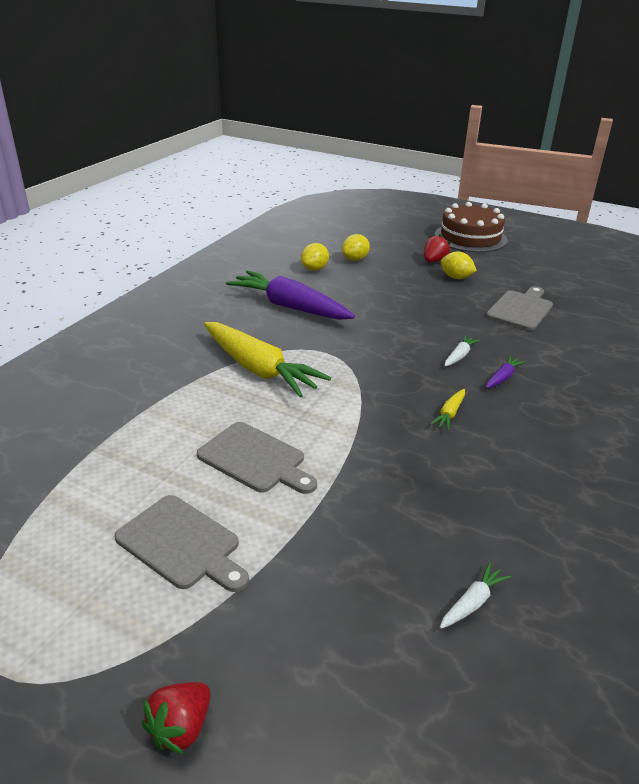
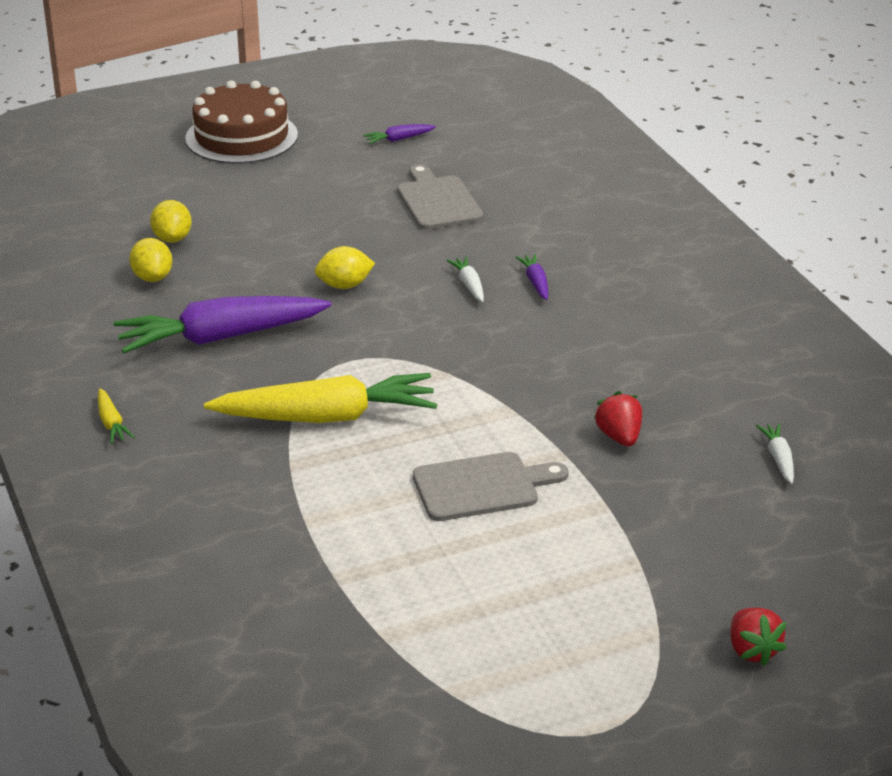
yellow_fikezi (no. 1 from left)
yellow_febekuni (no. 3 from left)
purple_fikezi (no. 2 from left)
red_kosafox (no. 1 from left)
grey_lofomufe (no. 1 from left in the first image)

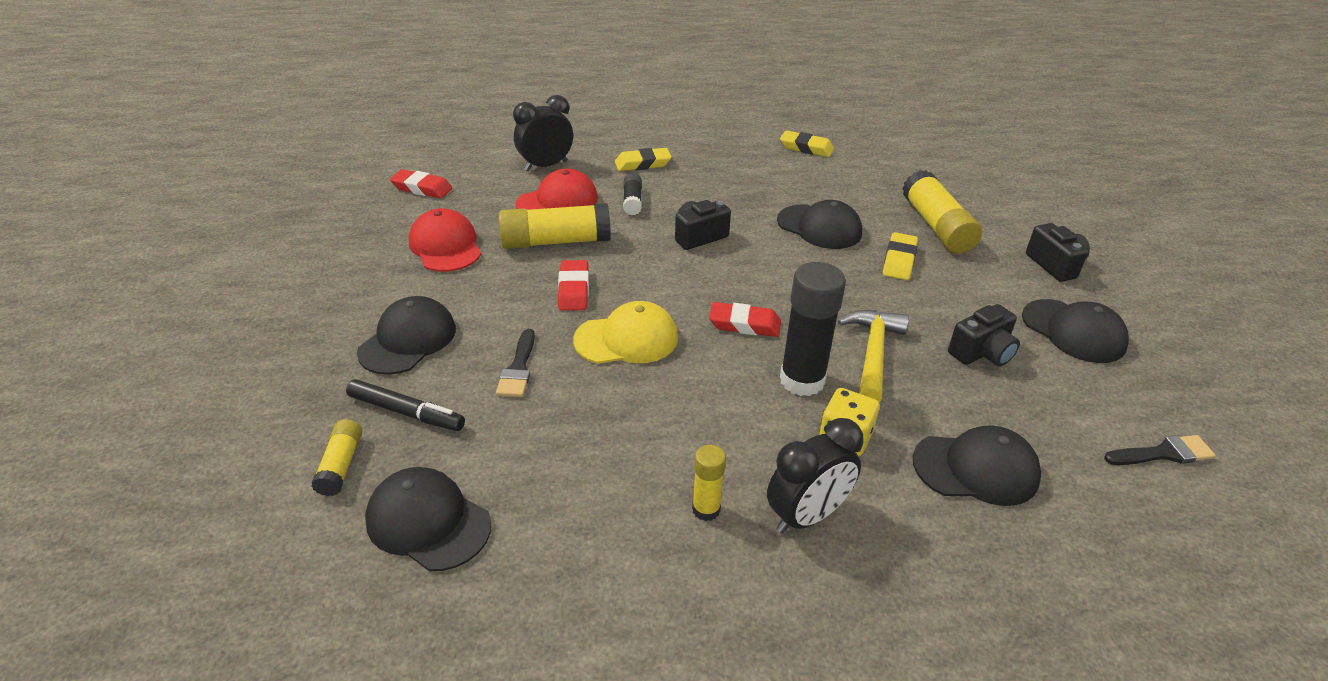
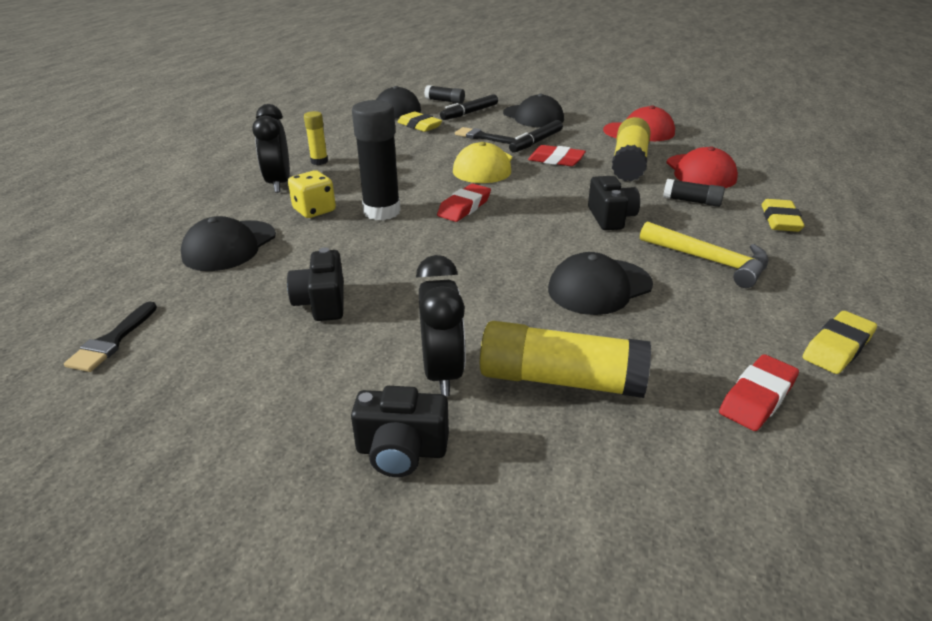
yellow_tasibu (no. 1 from left)
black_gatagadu (no. 2 from left)
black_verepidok (no. 2 from left)
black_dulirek (no. 2 from left)
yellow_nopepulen
red_tasibu (no. 3 from left)
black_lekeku (no. 5 from left in the first image)

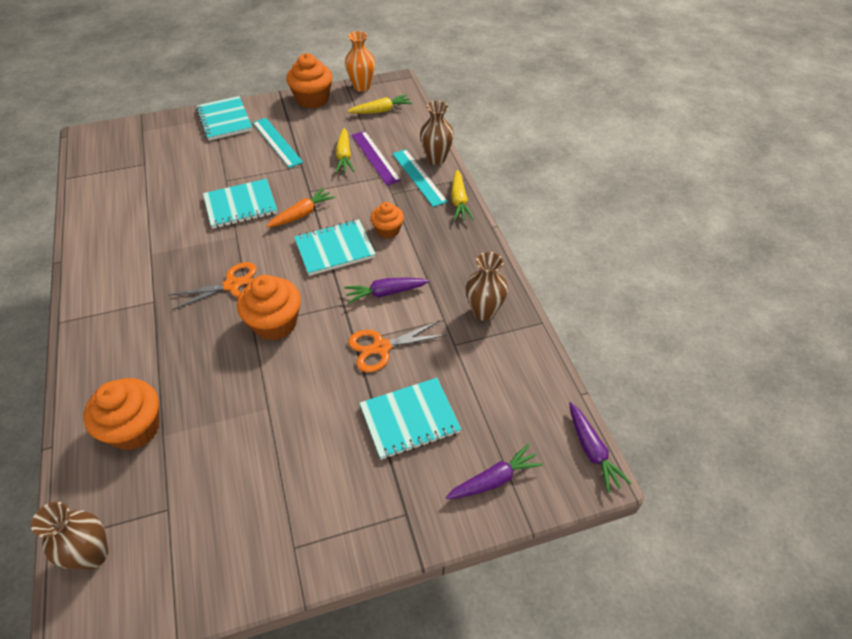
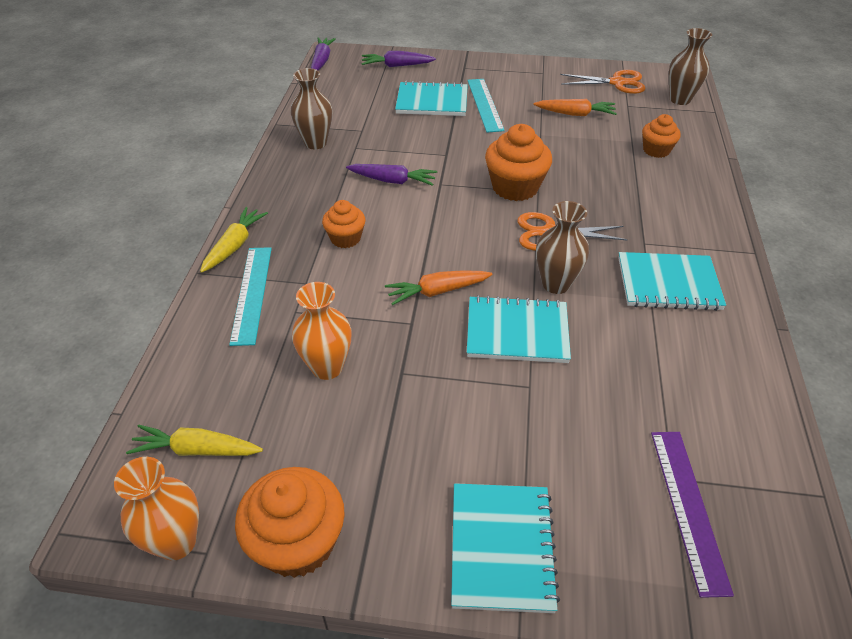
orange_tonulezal (no. 2 from left)
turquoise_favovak (no. 2 from left)
orange_fikezi (no. 2 from left)
brown_tonulezal (no. 2 from left)
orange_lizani (no. 2 from left)
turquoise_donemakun (no. 4 from left)
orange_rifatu (no. 4 from left)
purple_favovak

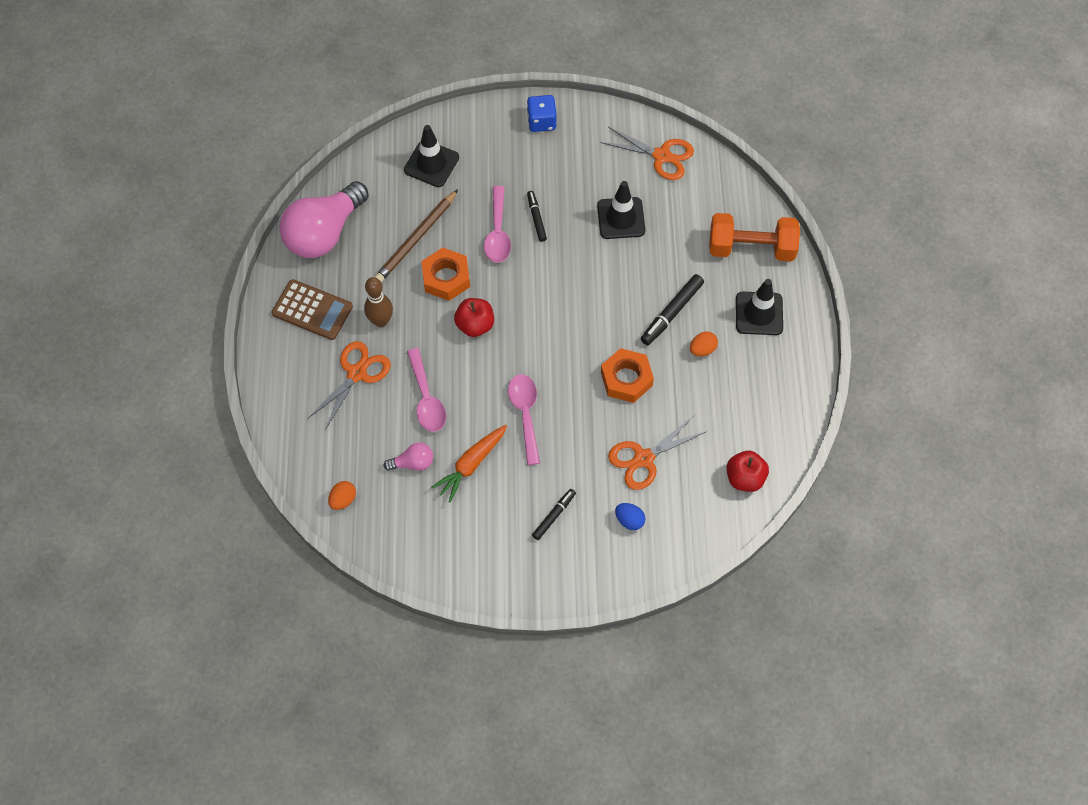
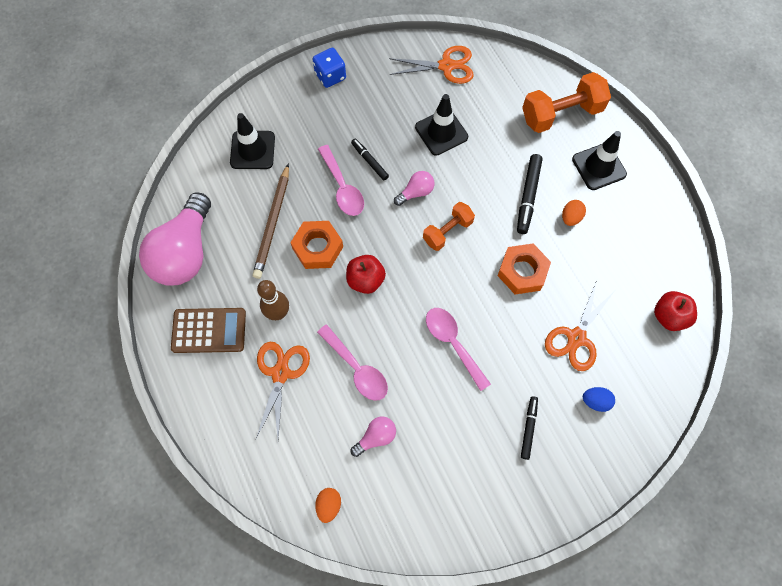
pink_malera (no. 3 from left)
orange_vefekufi (no. 1 from left)
orange_fikezi

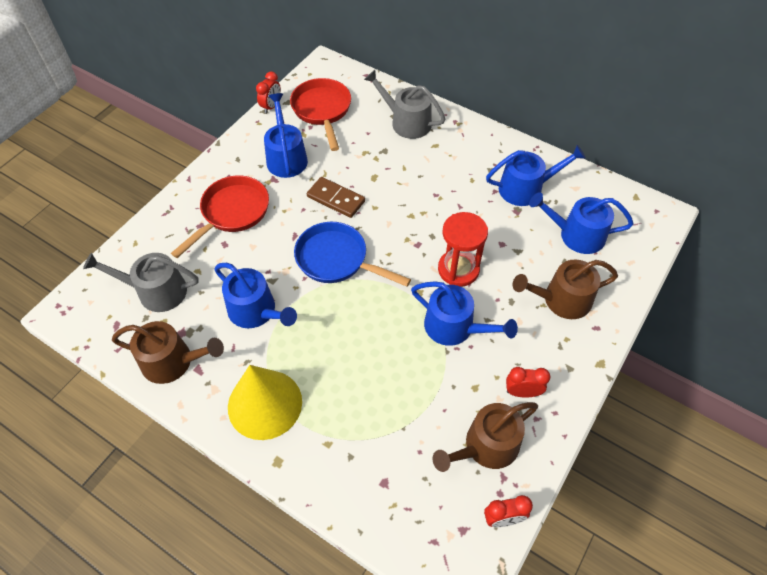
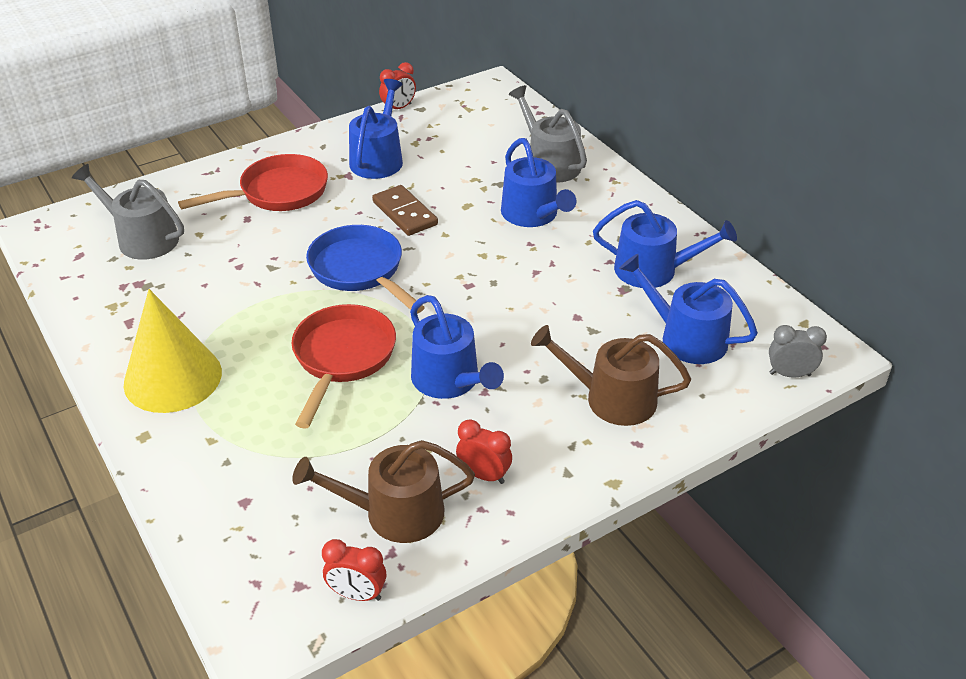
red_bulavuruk (no. 2 from left)
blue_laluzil (no. 3 from left)
grey_gatagadu
brown_laluzil (no. 1 from left in the first image)
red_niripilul

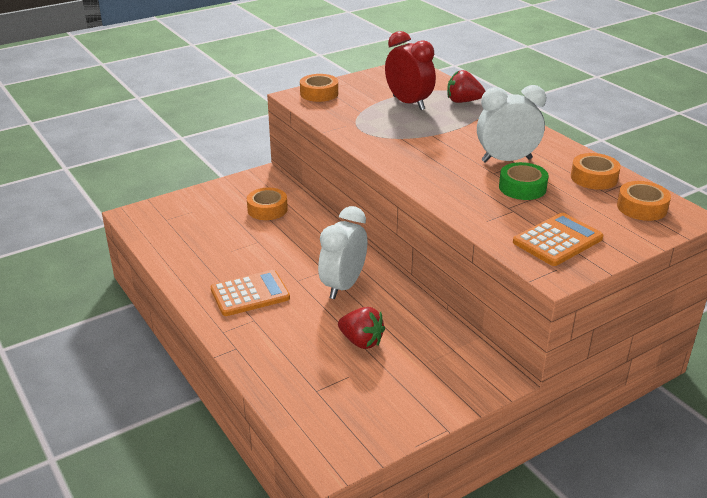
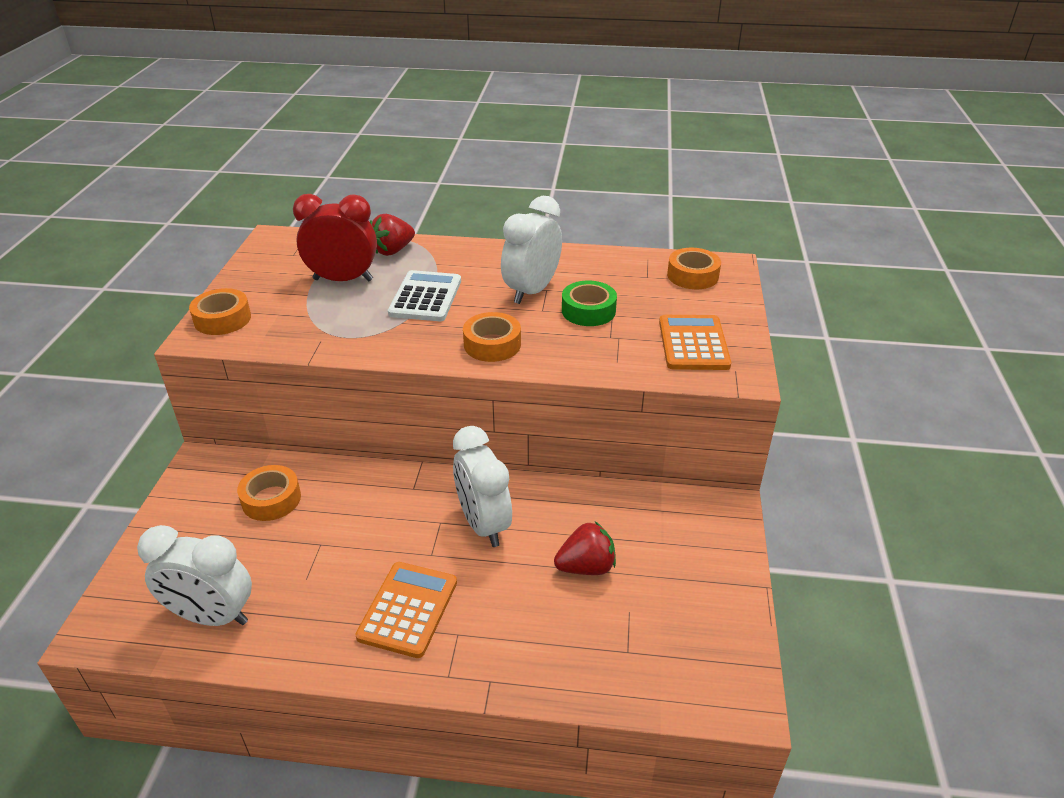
white_gatagadu (no. 1 from left)
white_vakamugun
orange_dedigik (no. 3 from left)

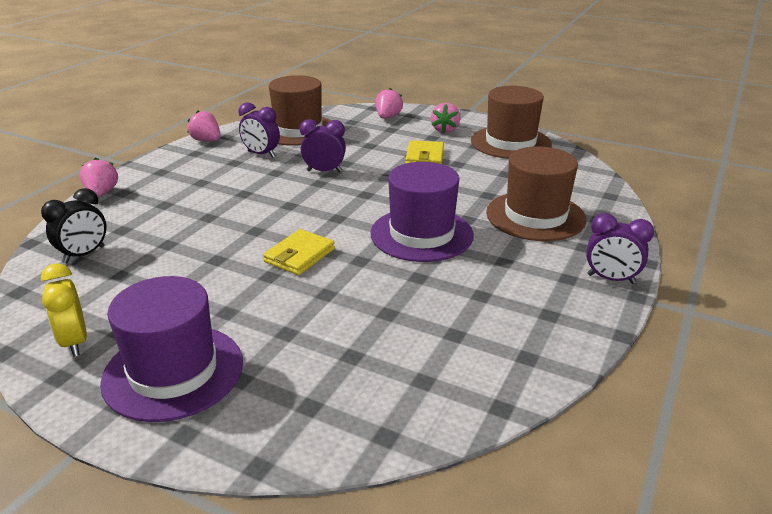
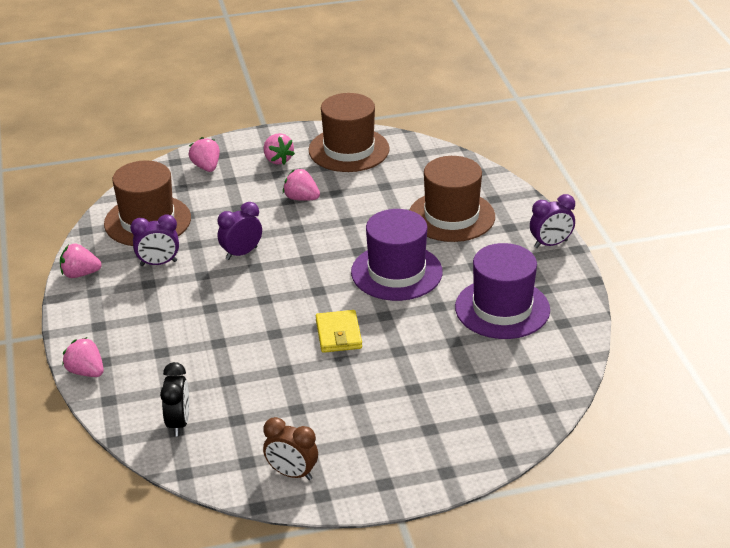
brown_gatagadu
pink_kosafox (no. 5 from left)
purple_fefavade (no. 2 from left)

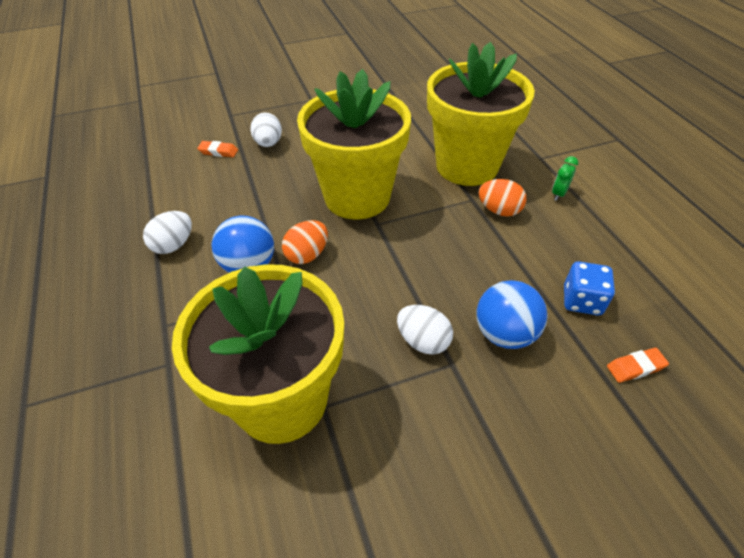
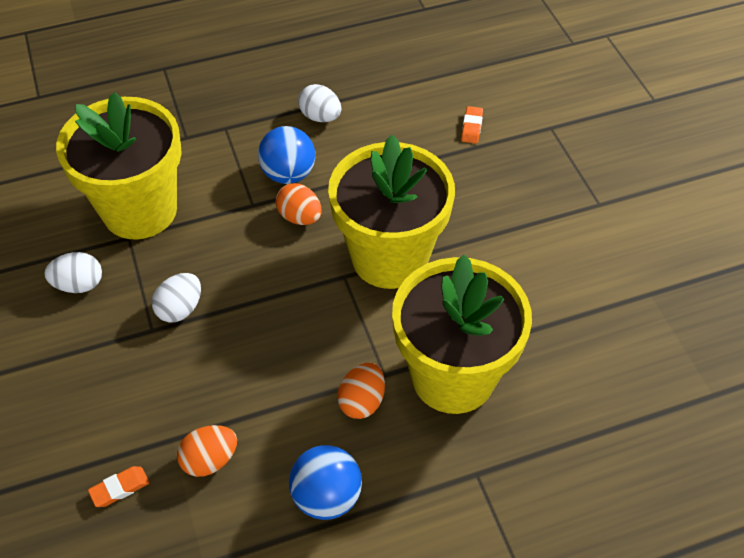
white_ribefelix (no. 1 from left)
orange_tasibu (no. 1 from left)
orange_ribefelix (no. 1 from left)
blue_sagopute (no. 2 from left)
green_gatagadu

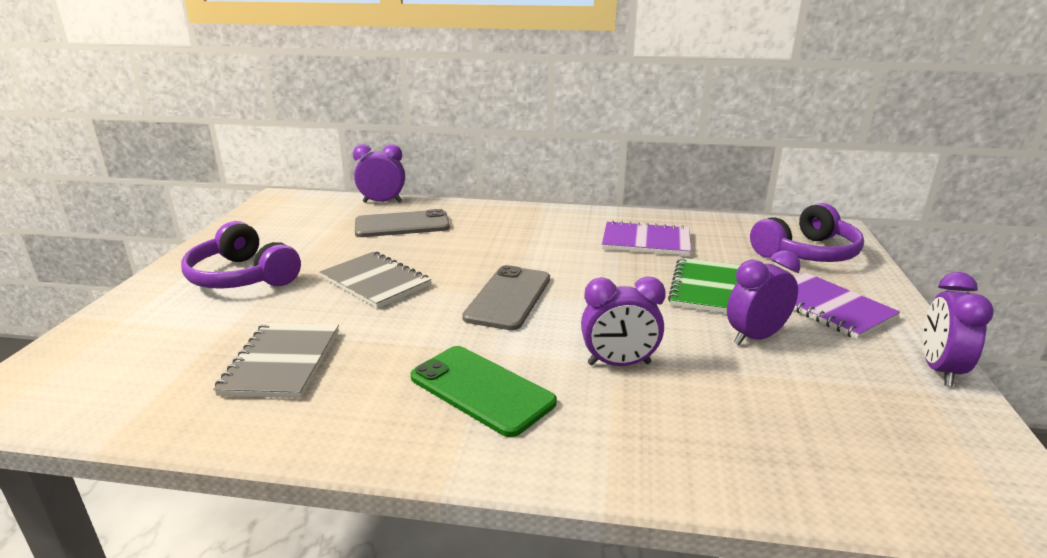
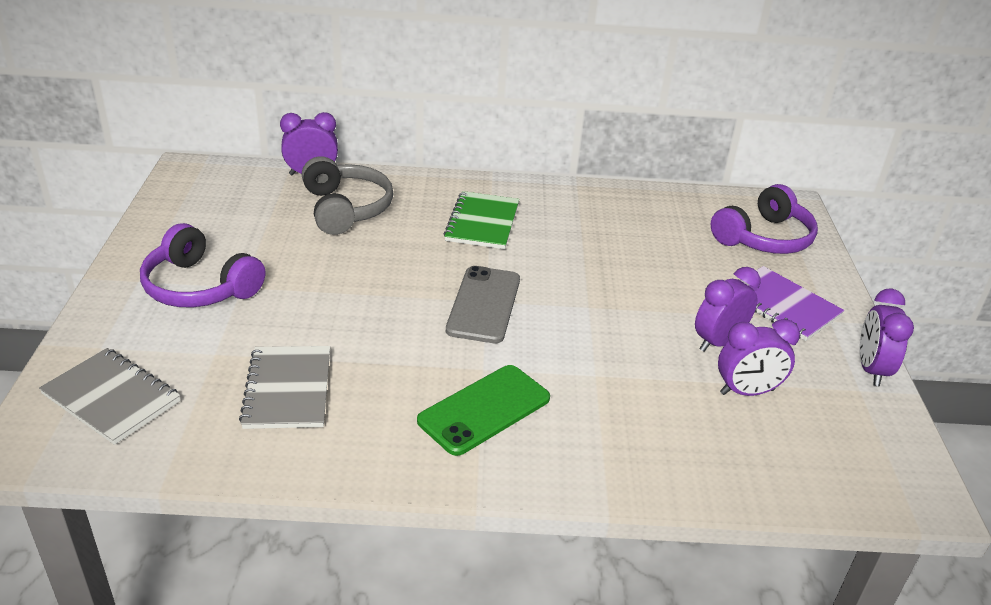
grey_donemakun (no. 1 from left)
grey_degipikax
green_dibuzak
green_donemakun
purple_gatagadu (no. 3 from left)
purple_donemakun (no. 1 from left in the first image)

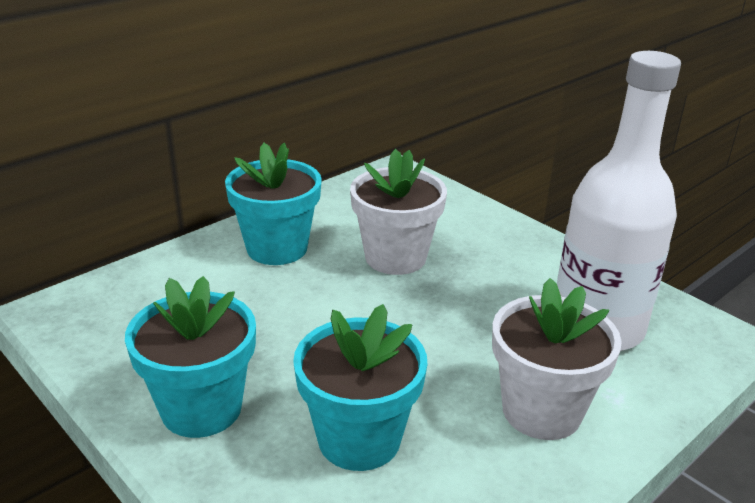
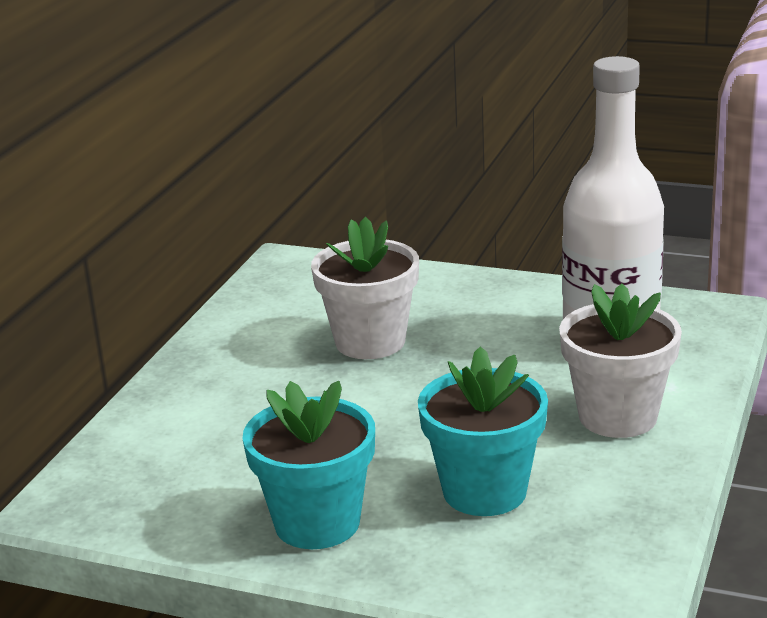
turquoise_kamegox (no. 2 from left in the first image)

